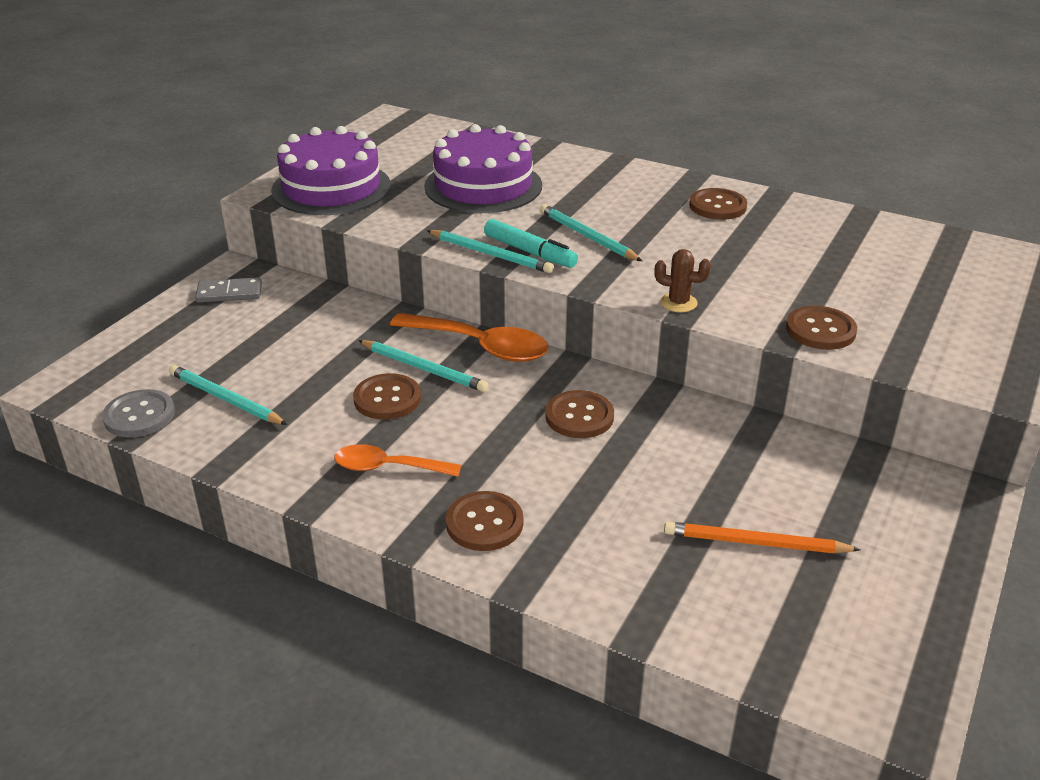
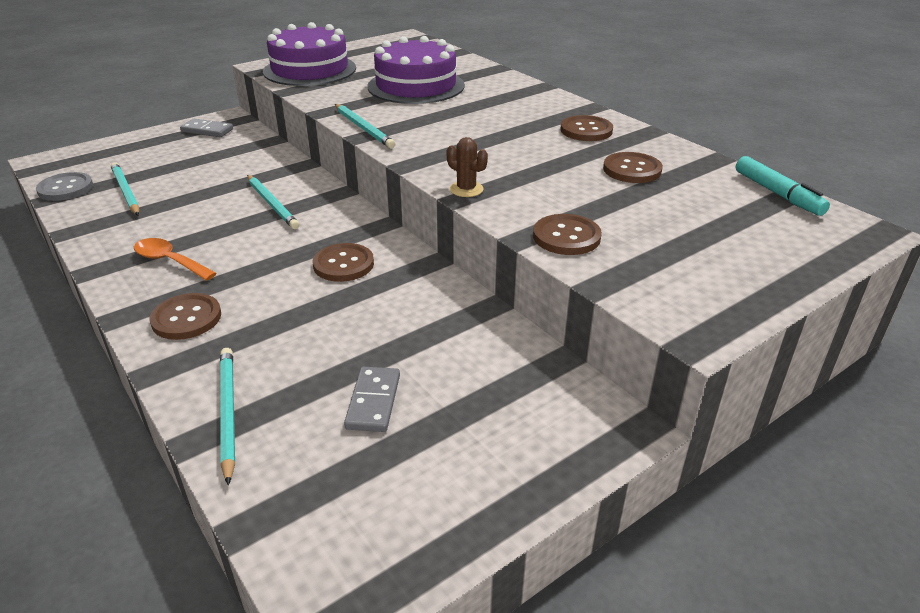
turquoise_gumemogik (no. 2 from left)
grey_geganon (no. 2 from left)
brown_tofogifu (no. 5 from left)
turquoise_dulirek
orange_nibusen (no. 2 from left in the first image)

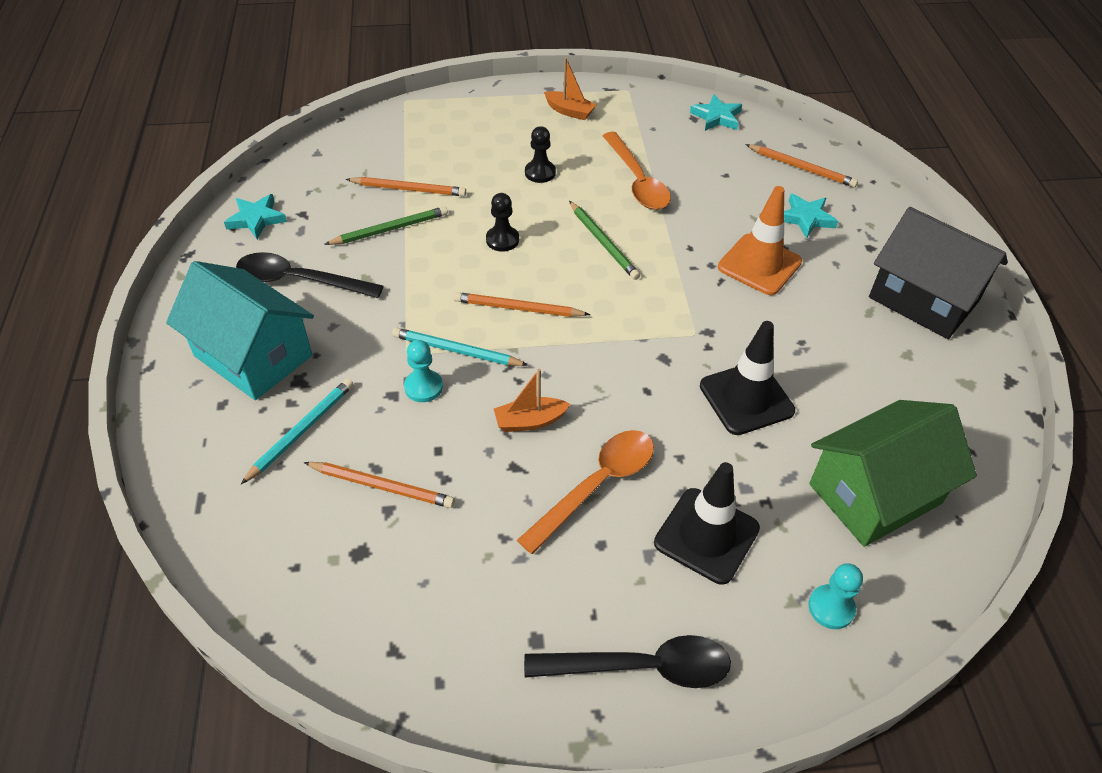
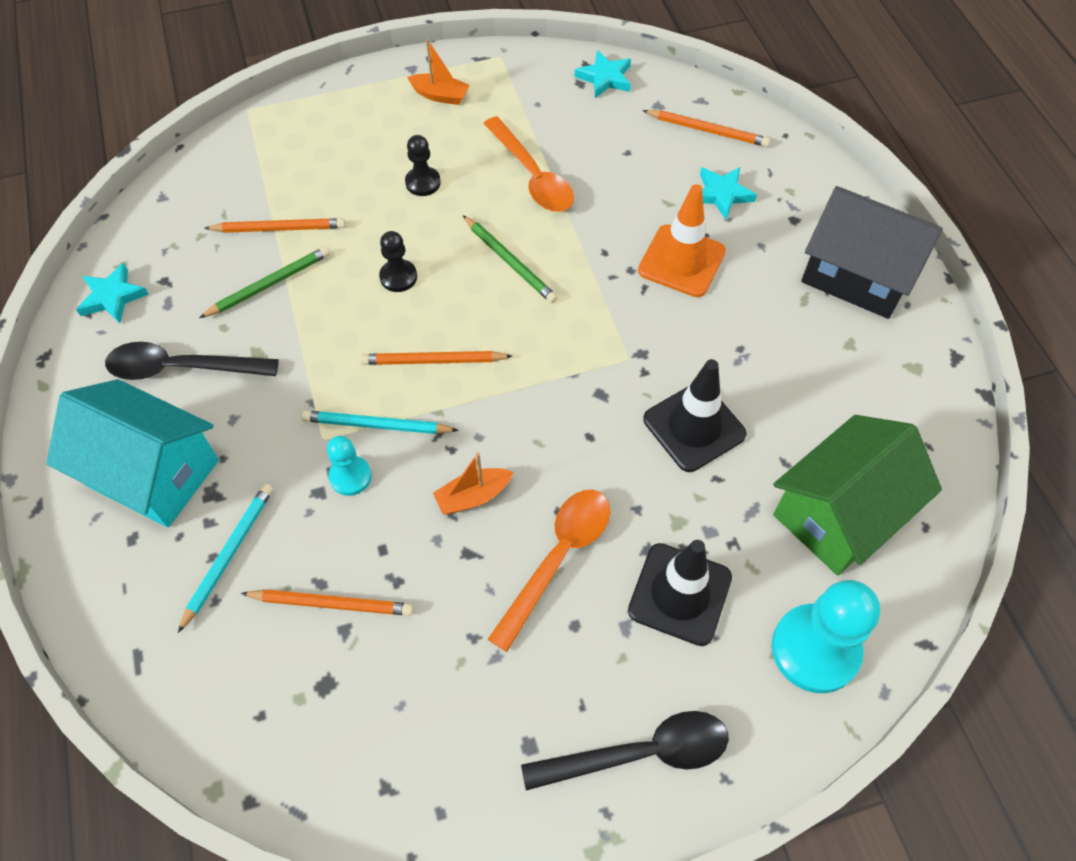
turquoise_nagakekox (no. 2 from left)

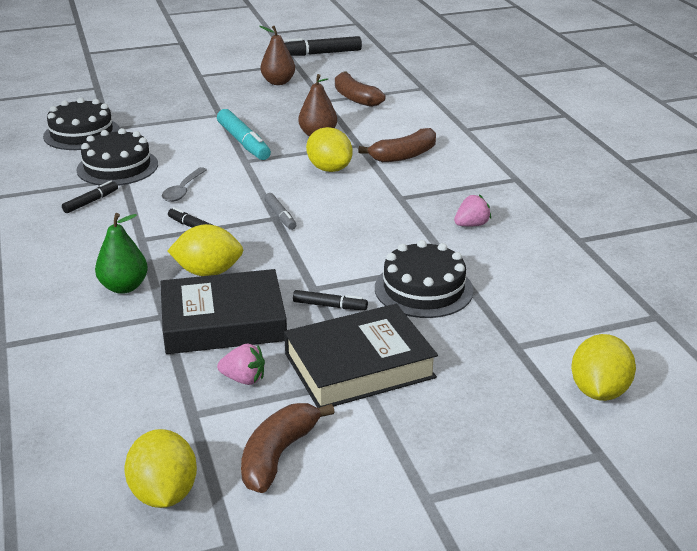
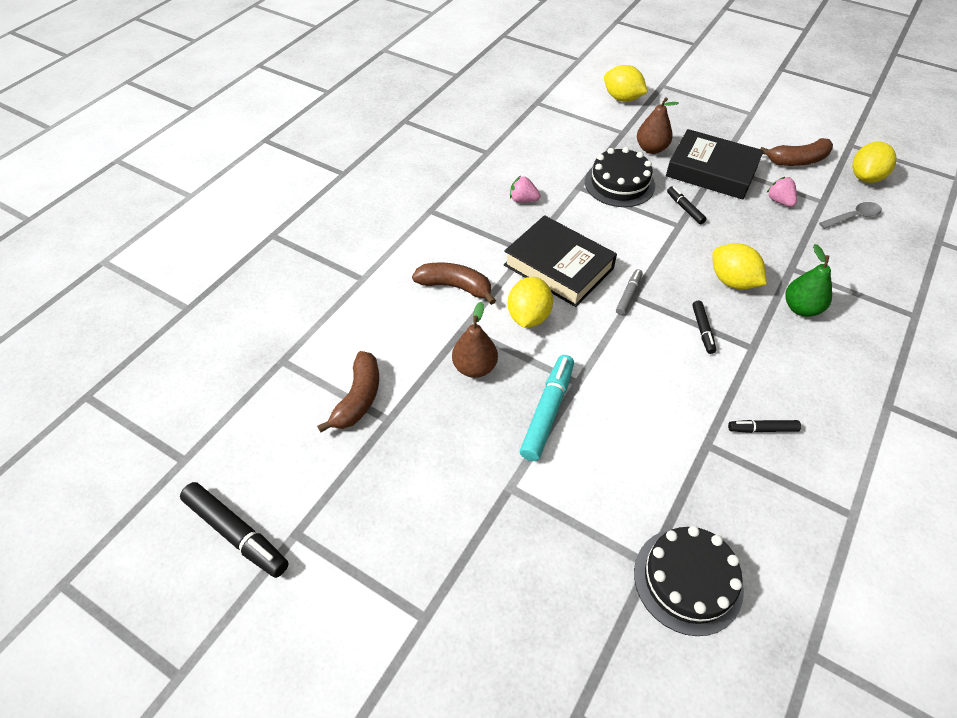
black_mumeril (no. 1 from left)
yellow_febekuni (no. 2 from left)
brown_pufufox (no. 2 from left)
grey_nibusen
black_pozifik (no. 2 from left in the first image)

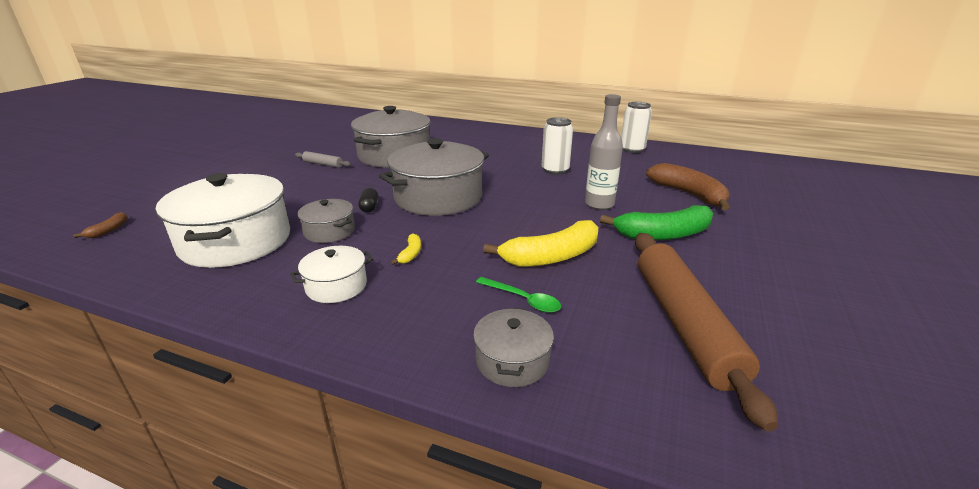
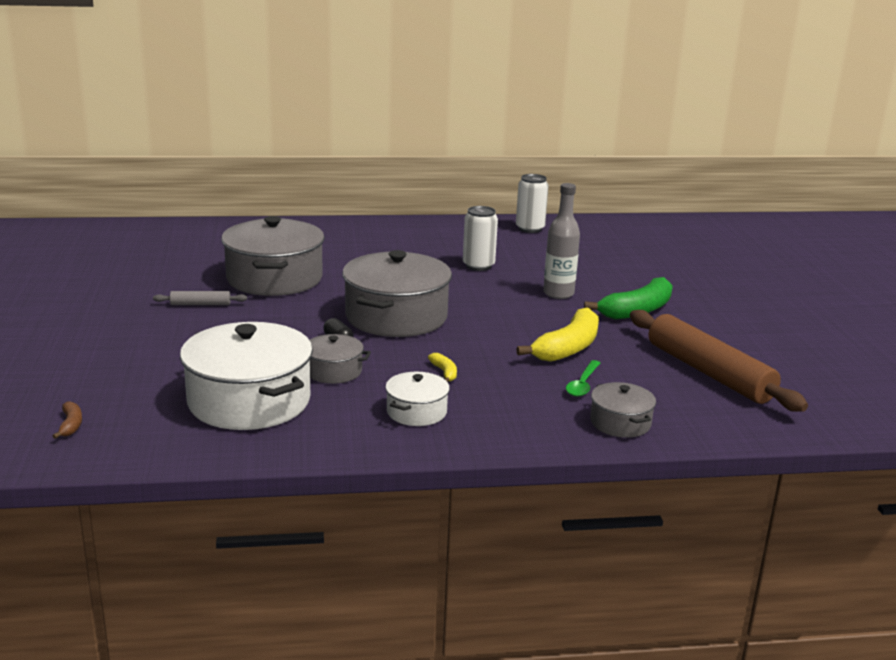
green_nibusen
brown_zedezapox (no. 2 from left in the first image)

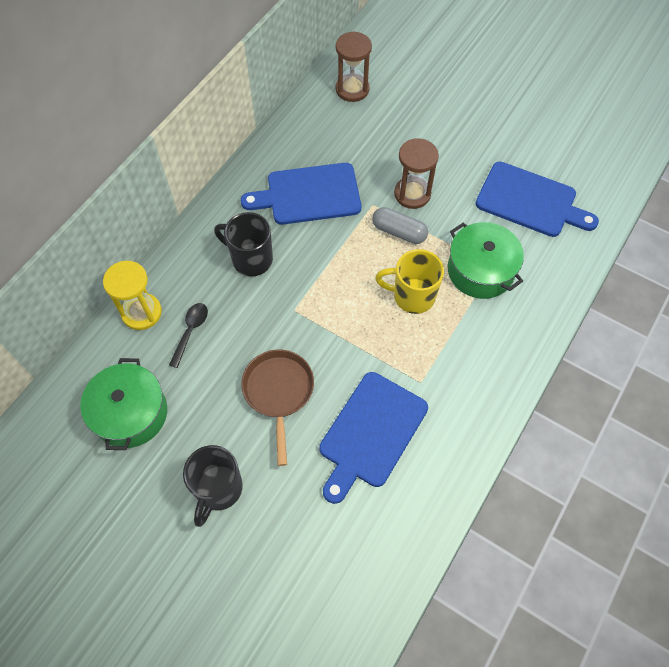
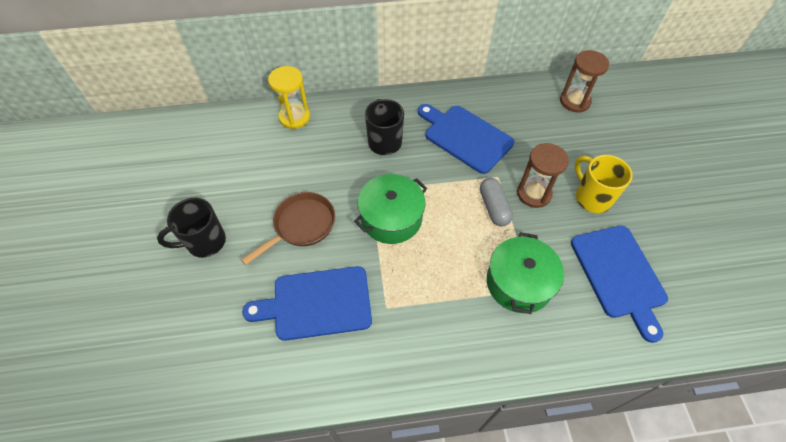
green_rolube (no. 1 from left)
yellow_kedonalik
black_nibusen

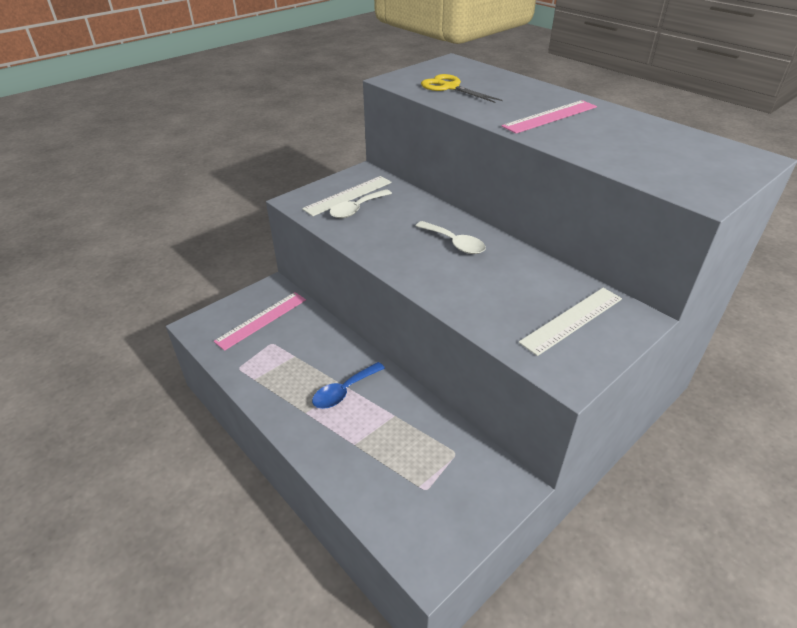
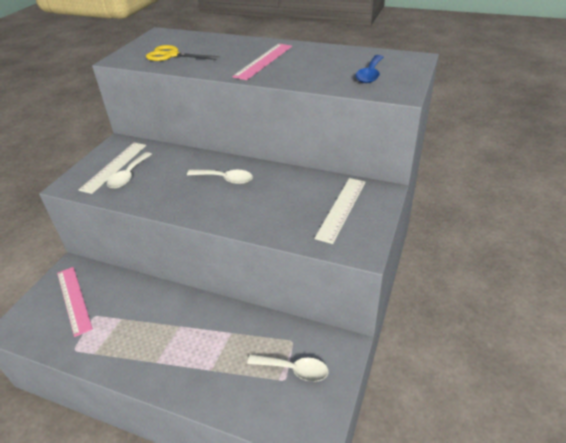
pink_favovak (no. 1 from left)
white_nibusen (no. 3 from left)
blue_nibusen

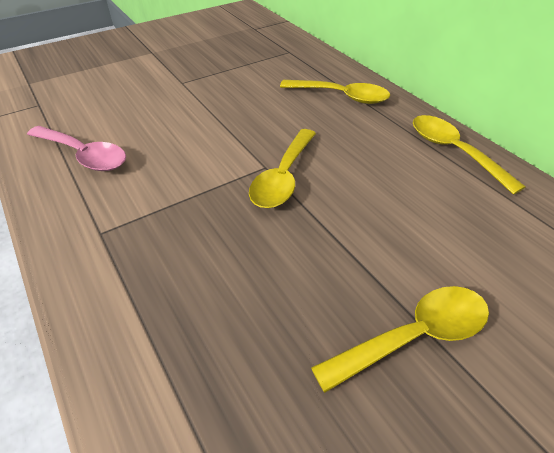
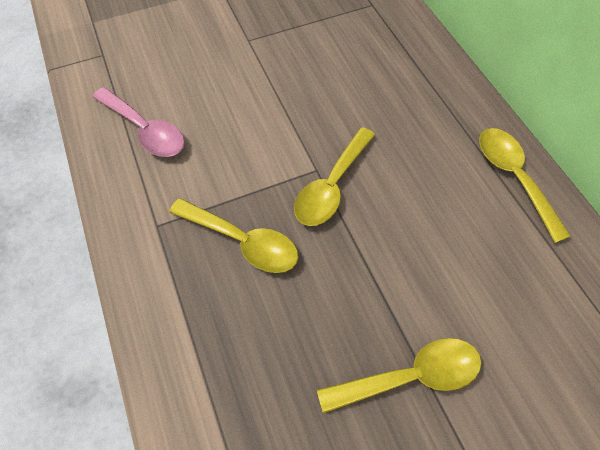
yellow_nibusen (no. 1 from left)

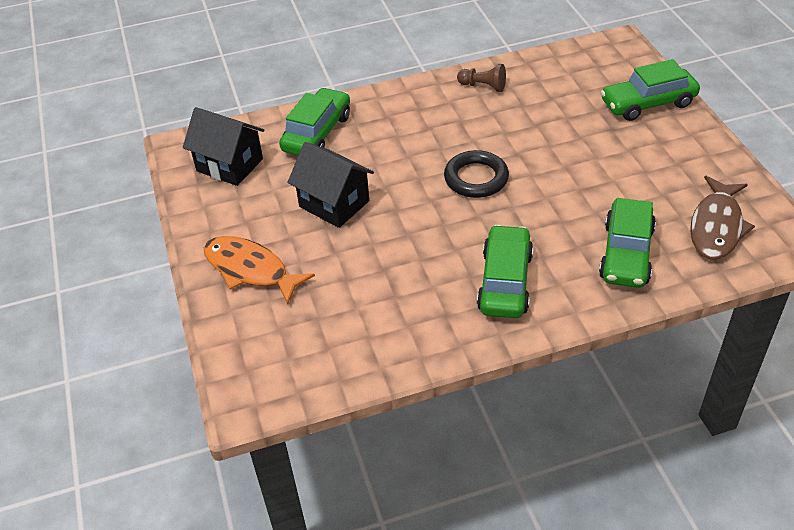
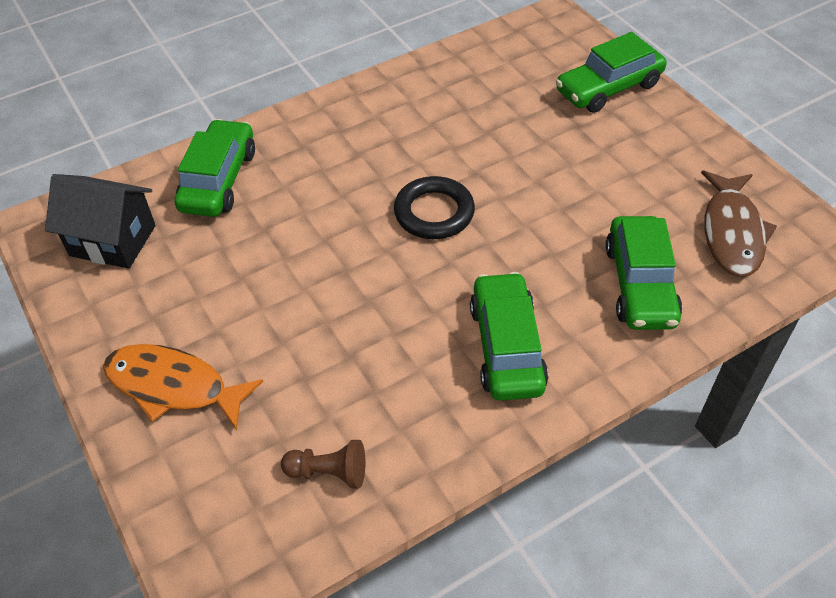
brown_nagakekox
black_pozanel (no. 2 from left in the first image)

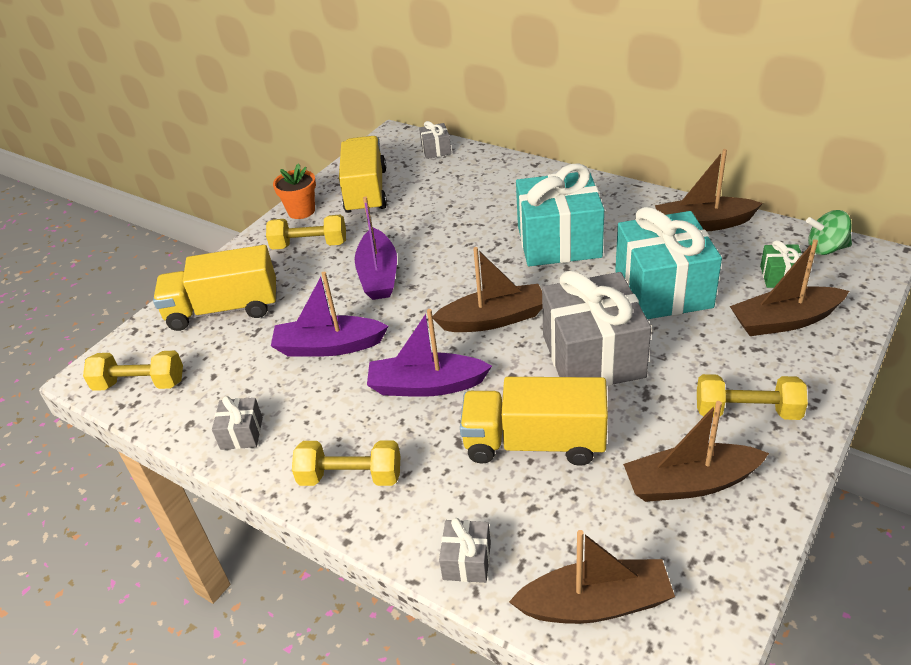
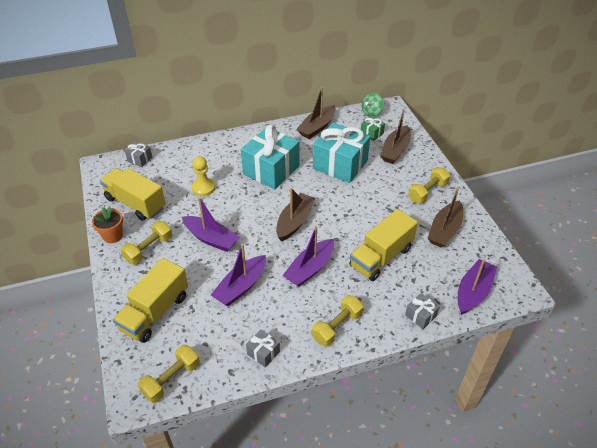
yellow_nagakekox
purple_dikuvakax (no. 4 from left)
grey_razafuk (no. 4 from left in the first image)

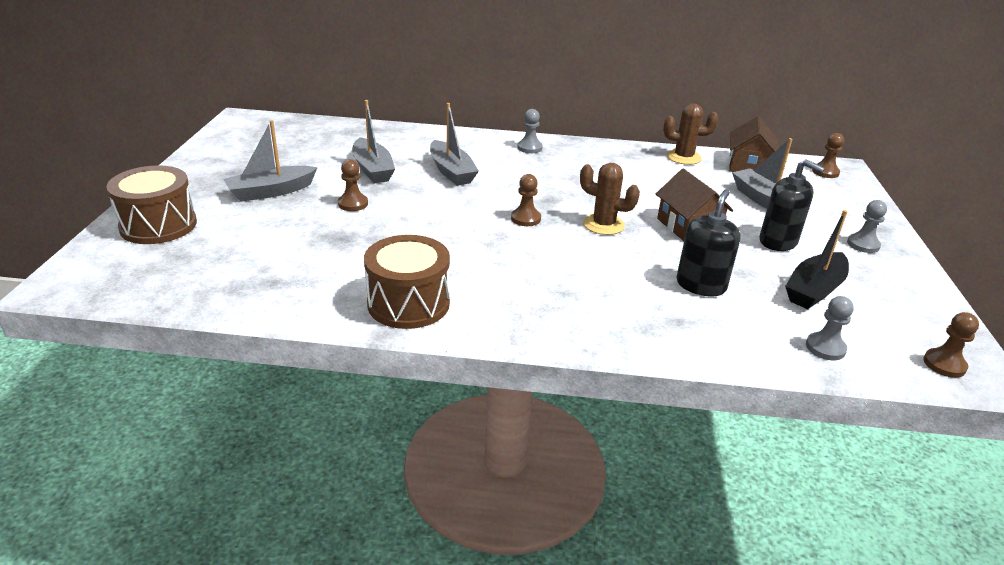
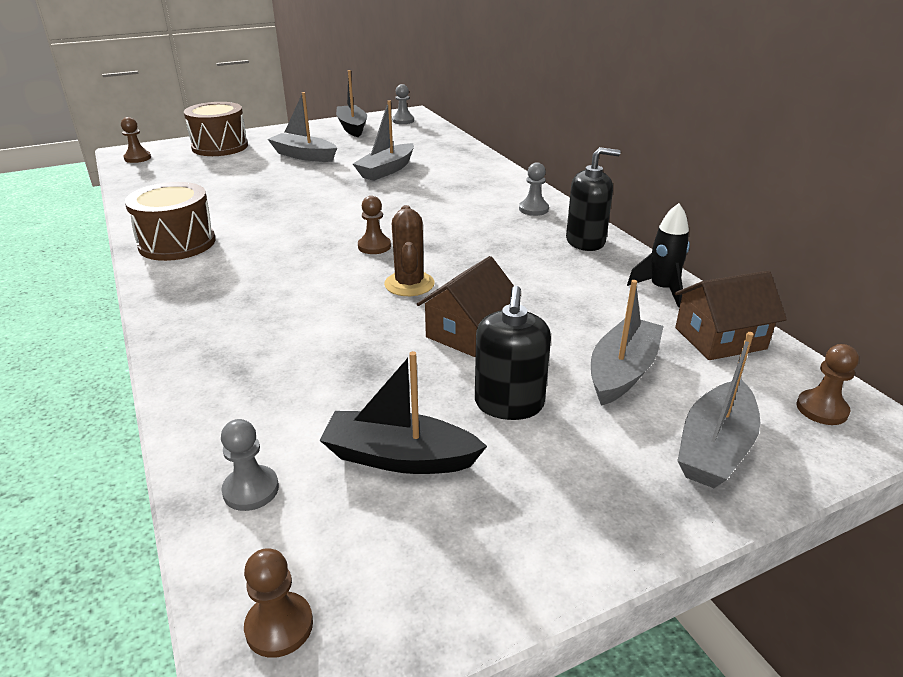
brown_nagakekox (no. 1 from left)
black_dikuvakax (no. 1 from left)
grey_nagakekox (no. 2 from left)
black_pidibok (no. 2 from left)
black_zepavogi
grey_dikuvakax (no. 4 from left)

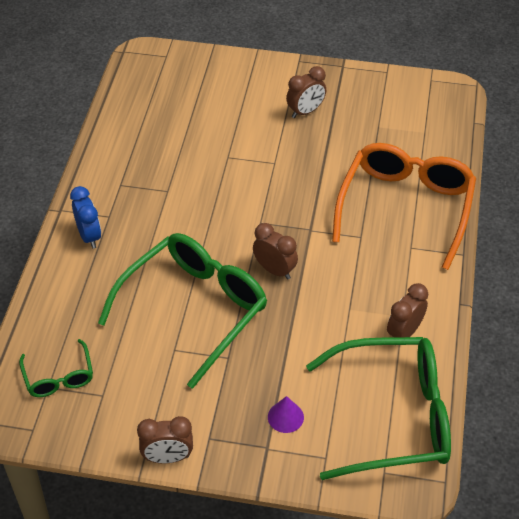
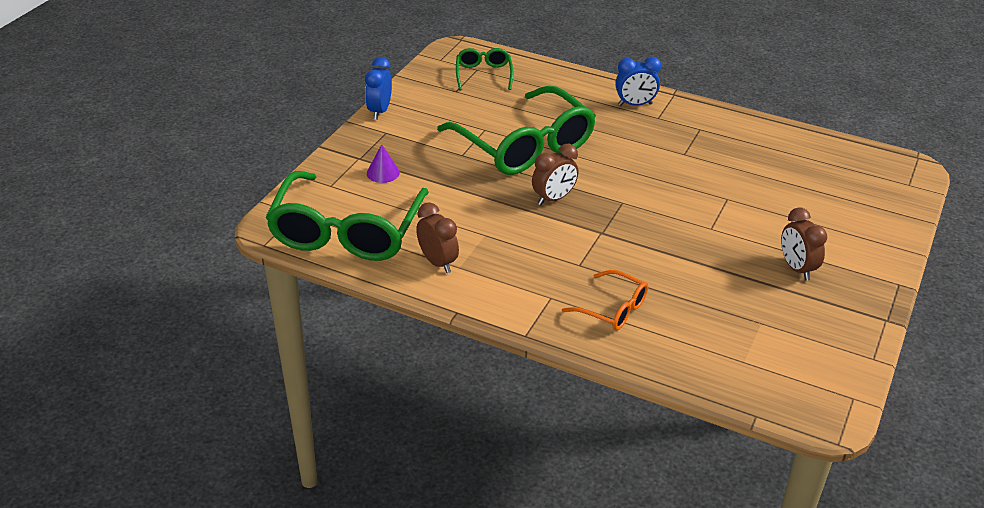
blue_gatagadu (no. 1 from left)
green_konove (no. 2 from left)
orange_konove

